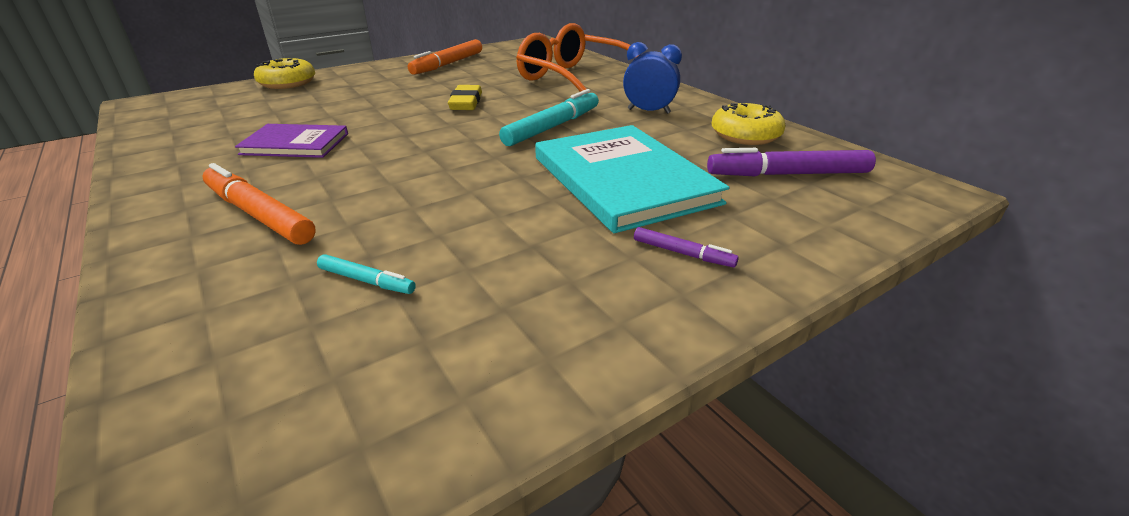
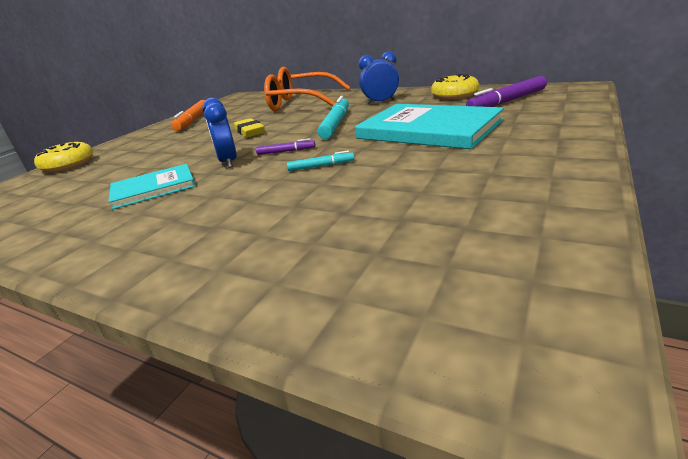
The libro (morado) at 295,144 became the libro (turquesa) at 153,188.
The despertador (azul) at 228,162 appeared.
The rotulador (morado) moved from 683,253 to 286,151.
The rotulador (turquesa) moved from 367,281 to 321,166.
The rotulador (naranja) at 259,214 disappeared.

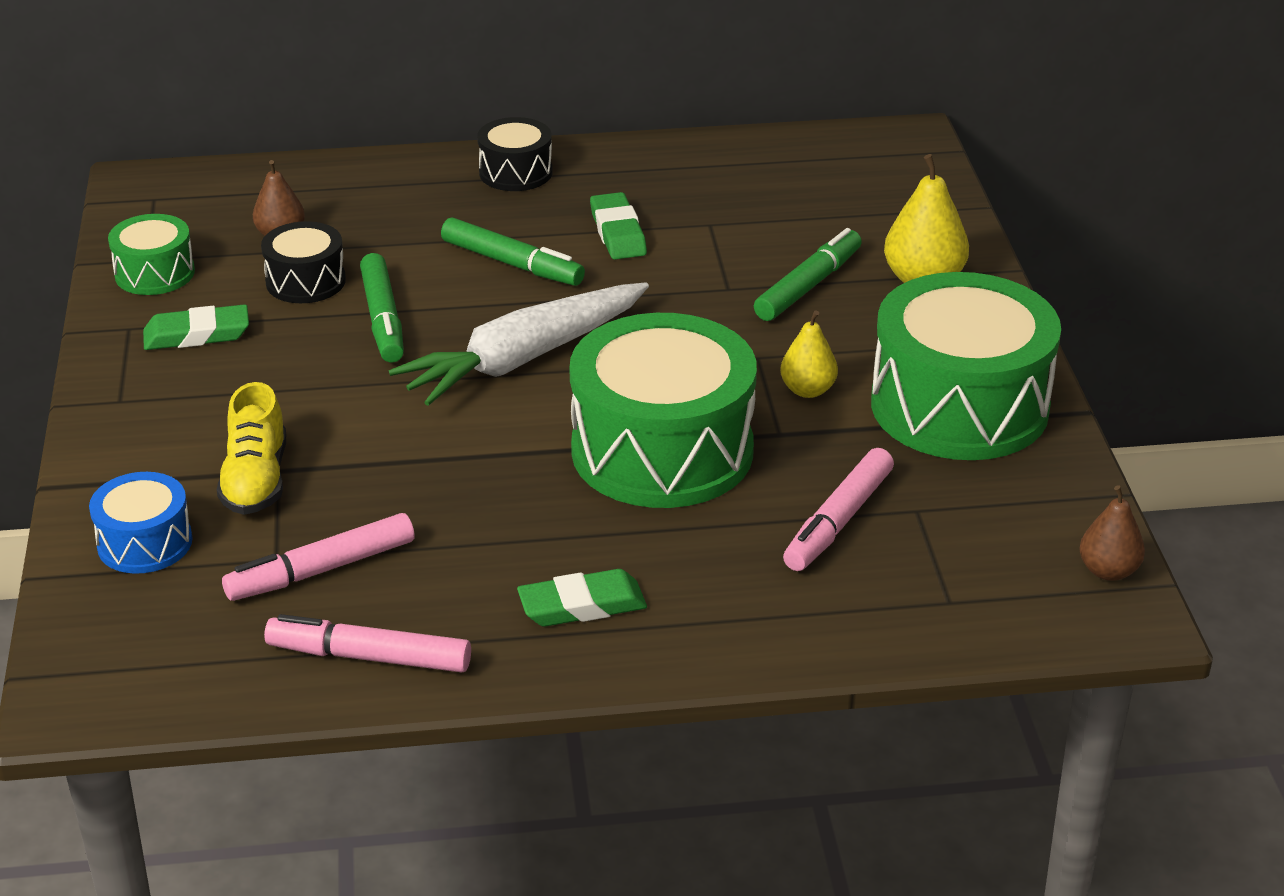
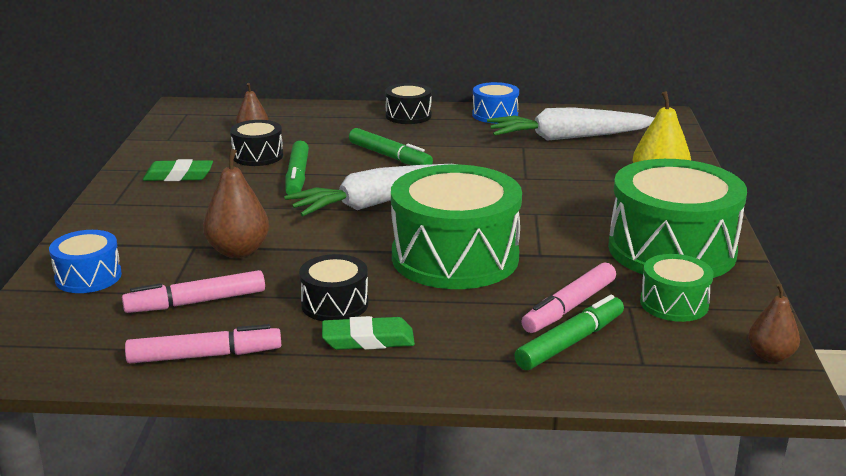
The rotulador (rosa) at 369,657 turned 150 degrees clockwise.
The pera (marrón) at 238,251 appeared.
The tambor (negro) at 334,304 appeared.
The tambor (azul) at 495,115 appeared.
The zanahoria (blanco) at 568,138 appeared.
The rotulador (verde) moved from 808,286 to 570,342.
The tambor (verde) moved from 154,273 to 674,303.
The zapato (amarillo) at 256,480 disappeared.
The goma de borrar (verde) at 618,232 disappeared.
The pera (amarillo) at 807,390 disappeared.

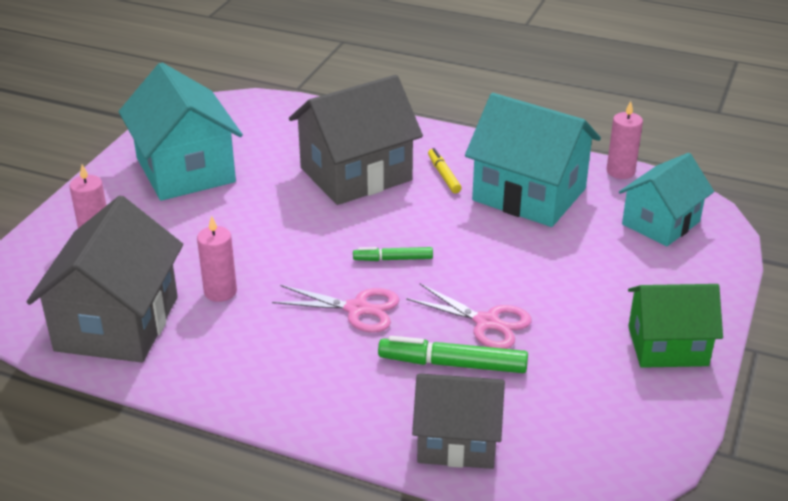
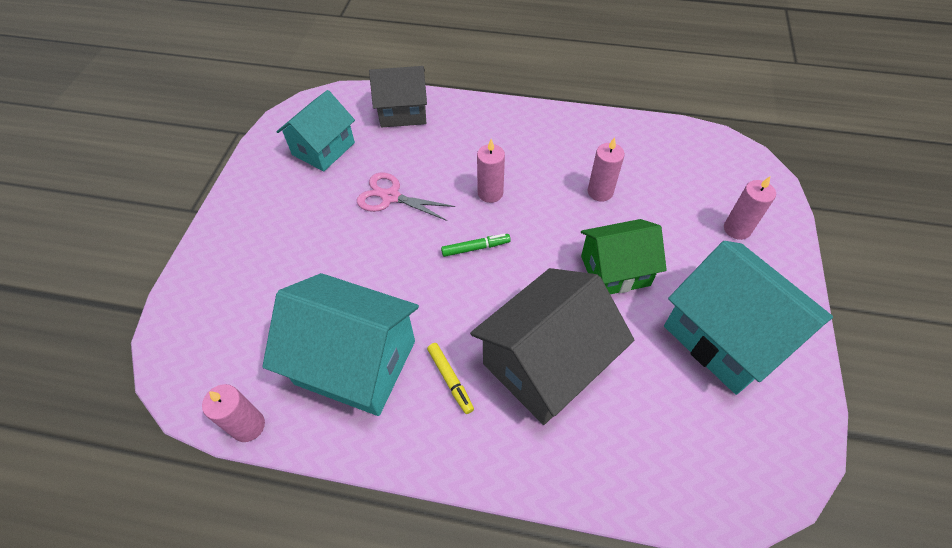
The casa (turquesa) moved from 661,223 to 323,149.
The tijeras (rosa) at 357,309 was replaced by the vela (rosa) at 490,193.
The casa (verde) moved from 667,346 to 615,270.
The casa (gris) at 117,323 disappeared.
The rotulador (verde) at 452,364 disappeared.

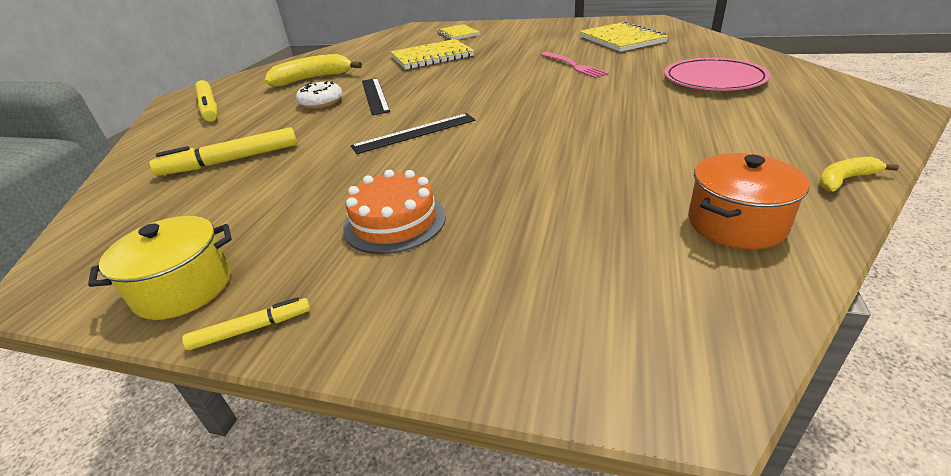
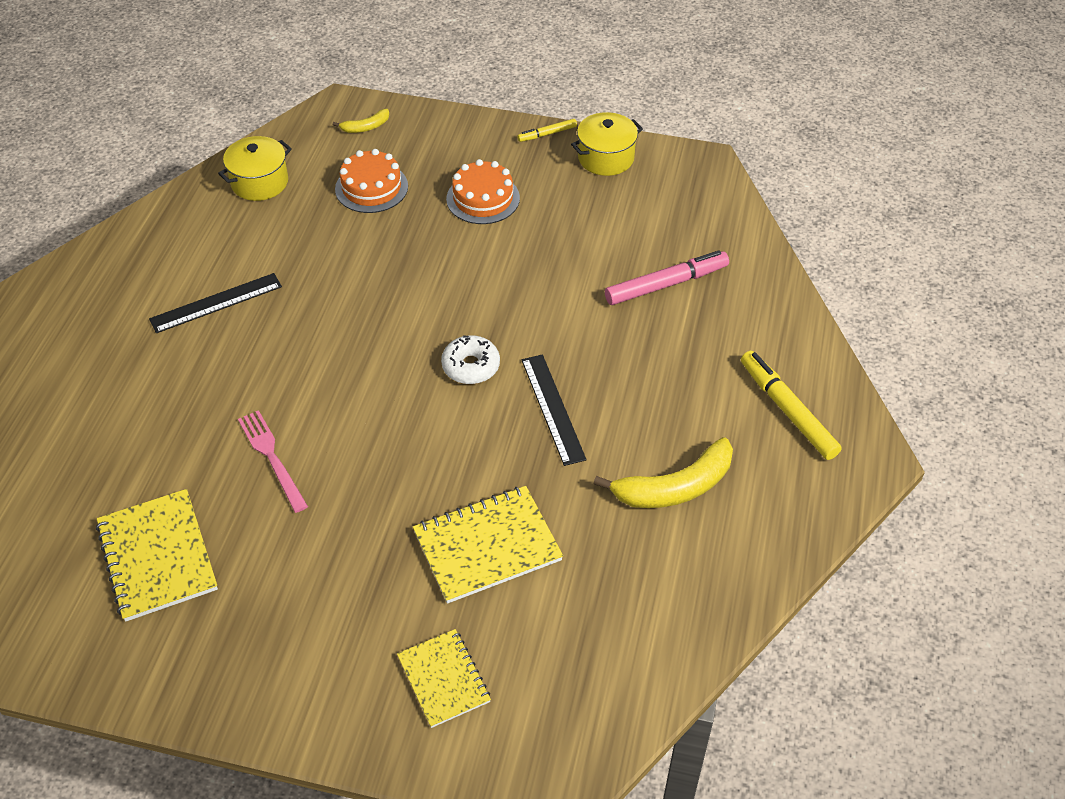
The regla (negro) moved from 414,133 to 216,303.
The olla (naranja) at 736,223 became the olla (amarillo) at 259,182.
The plátano (amarillo) moved from 844,180 to 366,127.
The tarta (naranja) at 371,188 appeared.
The rosquilla (blanco) moved from 321,102 to 471,366.
The rotulador (amarillo) at 231,160 became the rotulador (rosa) at 666,284.
The plato (rosa) at 714,79 disappeared.

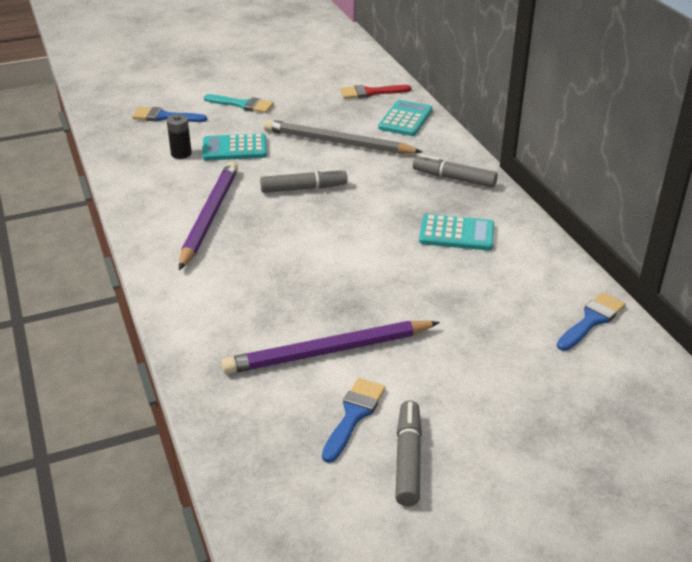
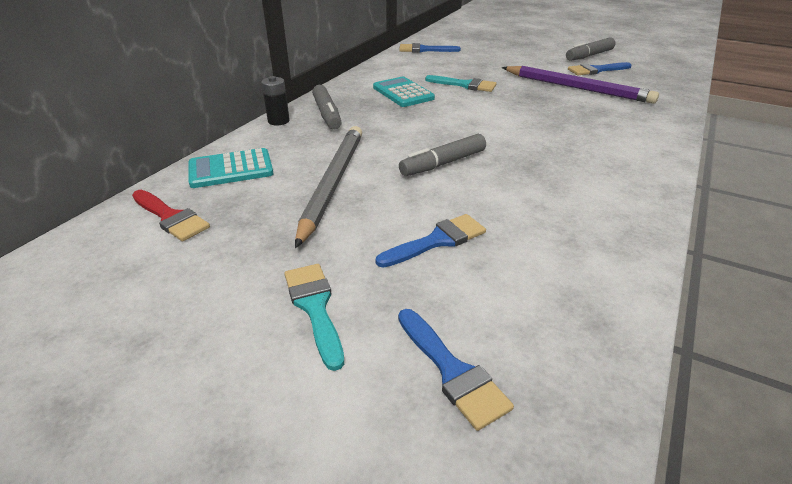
The pila (negro) moved from 181,154 to 278,121.
The lápiz (gris) at 338,143 turned 150 degrees counterclockwise.
The calculadora (turquesa) at 234,148 was replaced by the pincel (azul) at 437,240.
The rotulador (gris) at 303,188 turned 75 degrees counterclockwise.
The pincel (turquesa) at 465,85 appeared.
The lápiz (morado) at 209,217 disappeared.

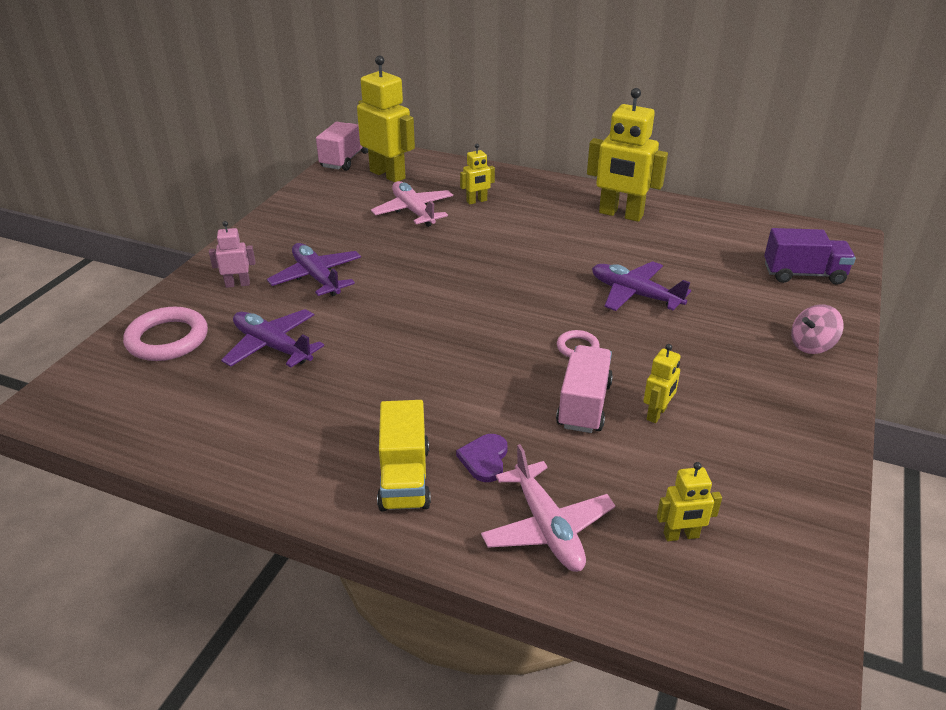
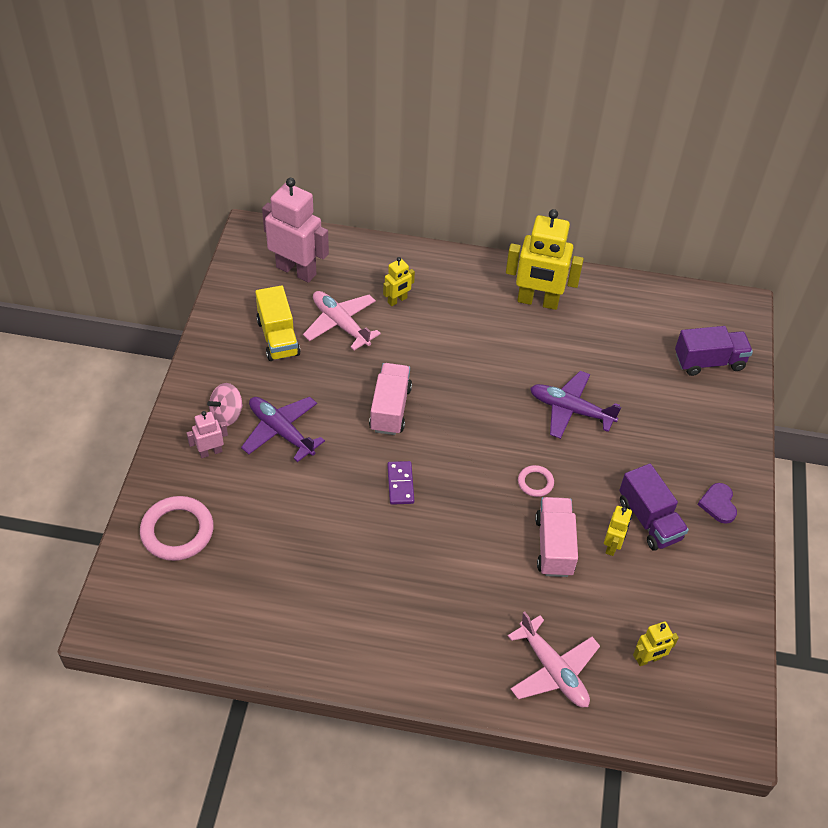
The peonza (rosa) moved from 811,345 to 227,414.
The camión (amarillo) moved from 404,478 to 278,337.
The robot (amarillo) at 388,175 became the robot (rosa) at 296,270.
The camión (rosa) moved from 345,160 to 390,409.
The ficha de dominó (morado) at 400,484 appeared.
The camión (morado) at 649,520 appeared.
The corazón (morado) moved from 484,459 to 718,504.
The avión (morado) at 272,346 disappeared.

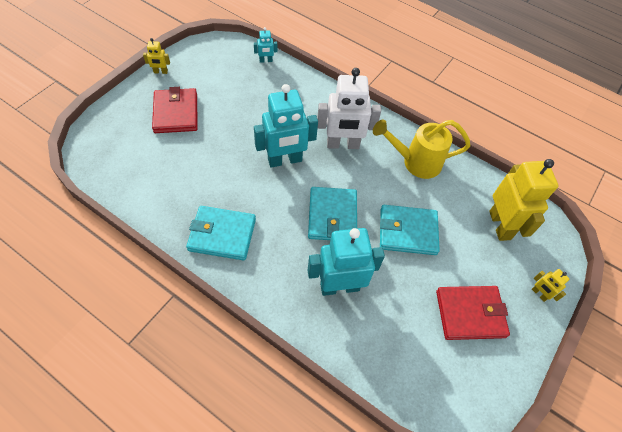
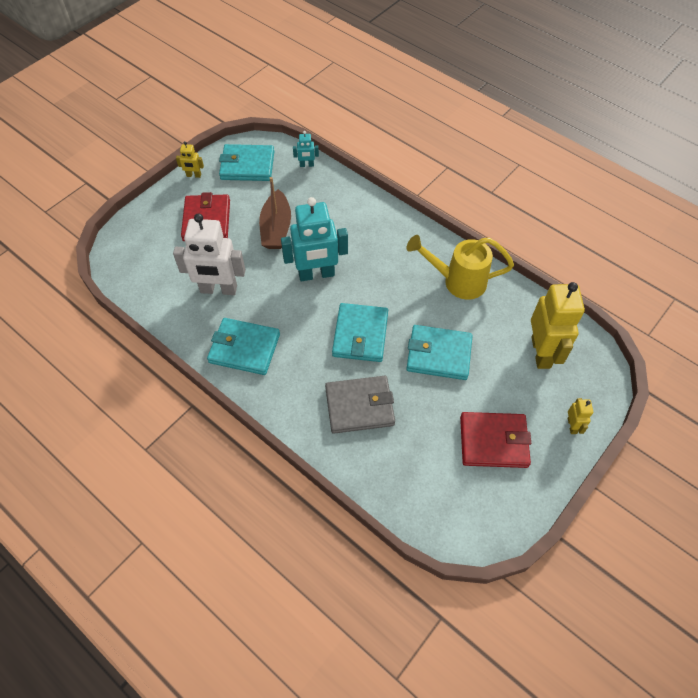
The robot (blanco) moved from 343,145 to 218,289.
The cartera (turquesa) at 247,165 appeared.
The barco (marrón) at 276,228 appeared.
The robot (turquesa) at 339,286 was replaced by the cartera (gris) at 359,406.
The robot (amarillo) at 539,294 turned 150 degrees counterclockwise.

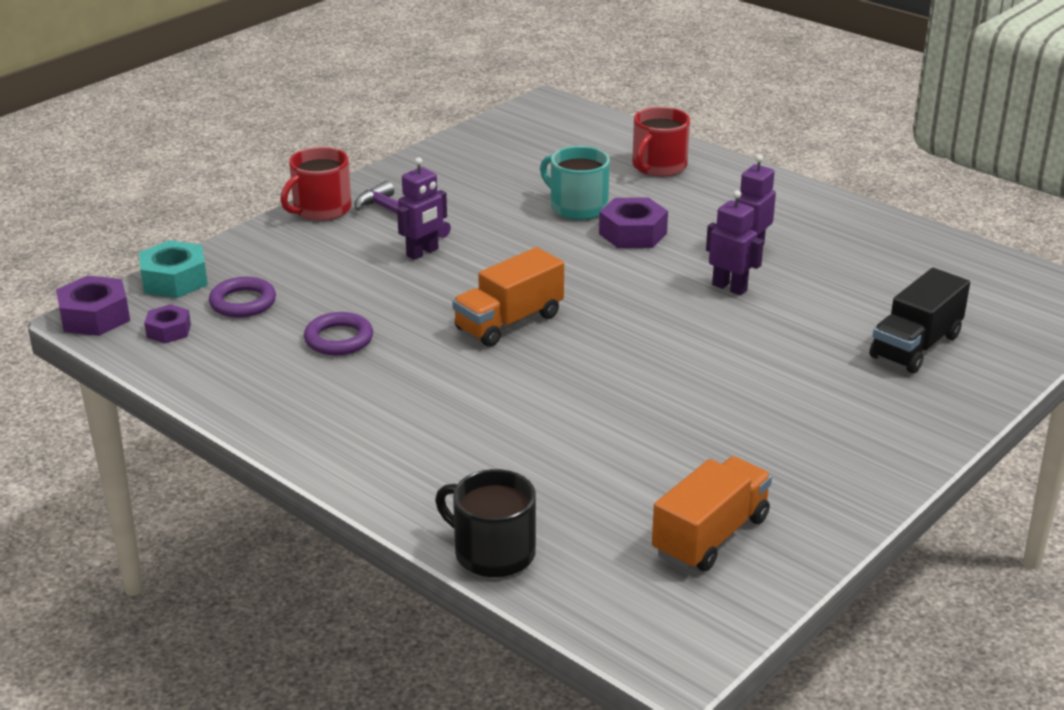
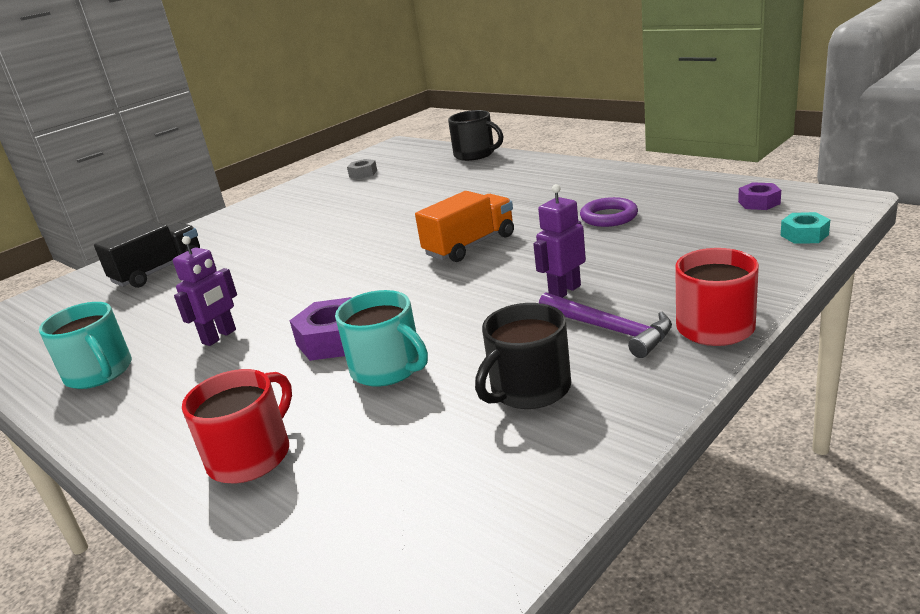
The taza (turquesa) at 99,372 appeared.
The camión (naranja) at 710,536 was replaced by the tuerca (gris) at 363,174.
The taza (negro) at 529,389 appeared.
The tuerca (turquesa) at 174,280 changed to 0.62 times the size.
The tuerca (morado) at 95,317 disappeared.
The anillo (morado) at 243,302 disappeared.
The robot (morado) at 730,287 disappeared.

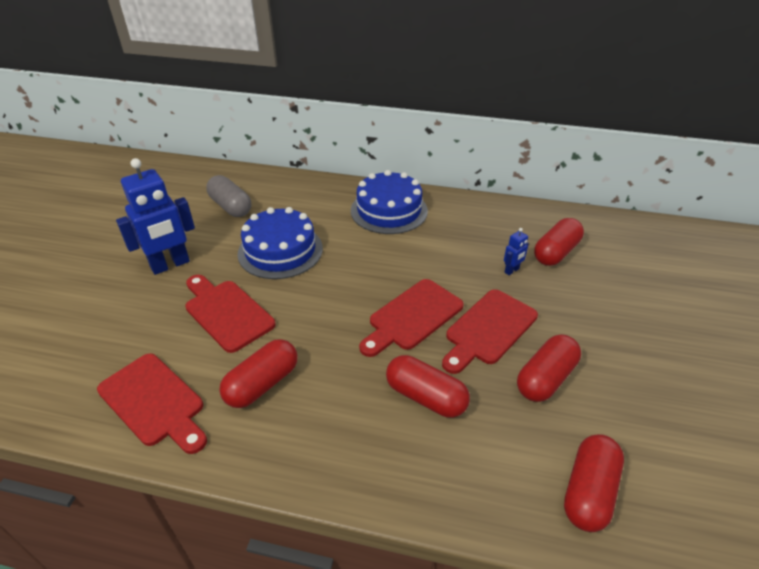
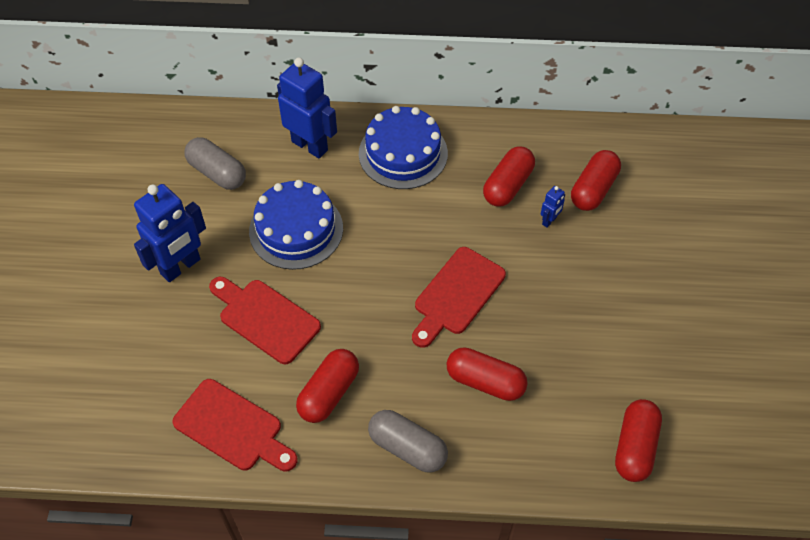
The robot (azul) at 310,145 appeared.
The cápsula (gris) at 407,447 appeared.
The cápsula (rojo) moved from 545,378 to 507,185.
The tabla de cortar (rojo) at 488,329 disappeared.

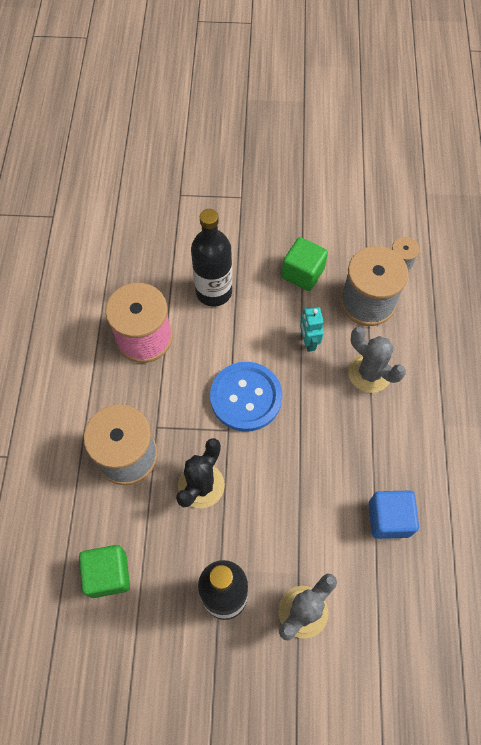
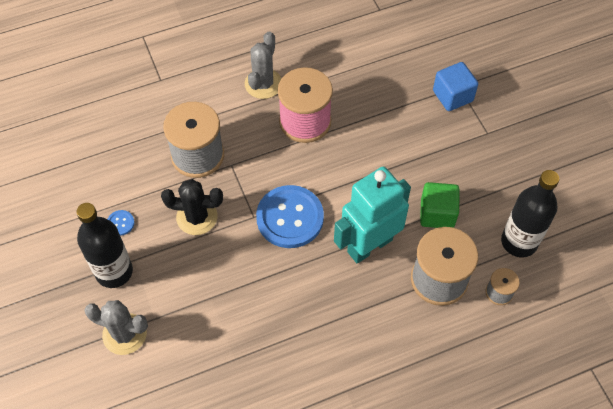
The botón (azul) at 120,223 appeared.
The cactus (gris) moved from 369,373 to 263,84.
The robot (turquesa) at 308,342 changed to 2.18 times the size.
The cubo (azul) moved from 389,519 to 452,96.
The botella (negro) moved from 214,292 to 519,242.
The cubo (verde) at 108,574 disappeared.

